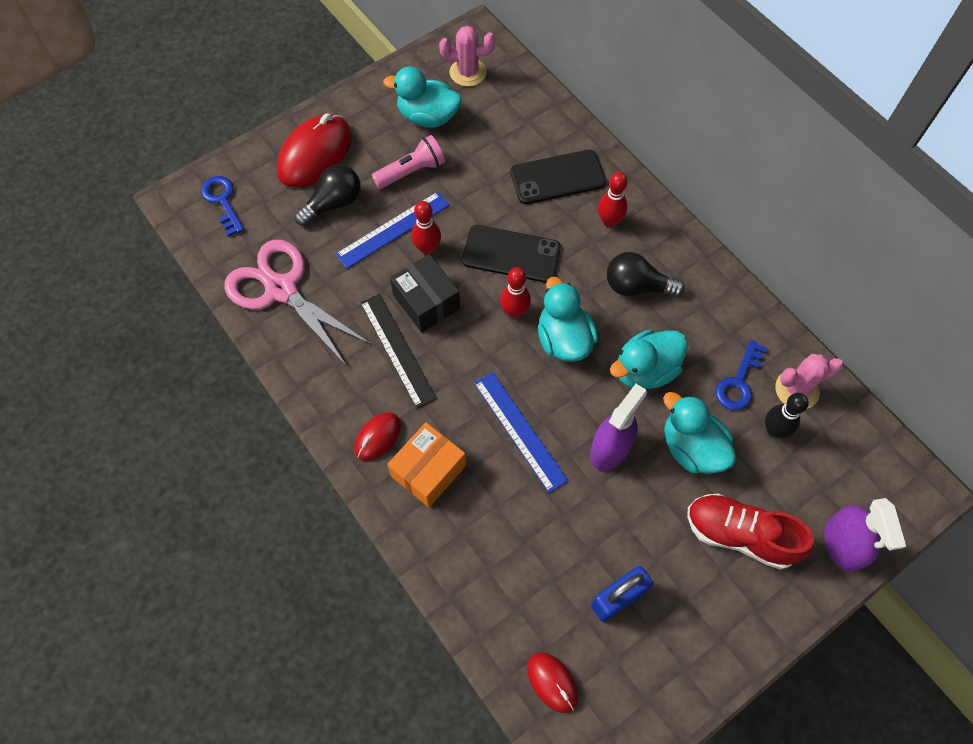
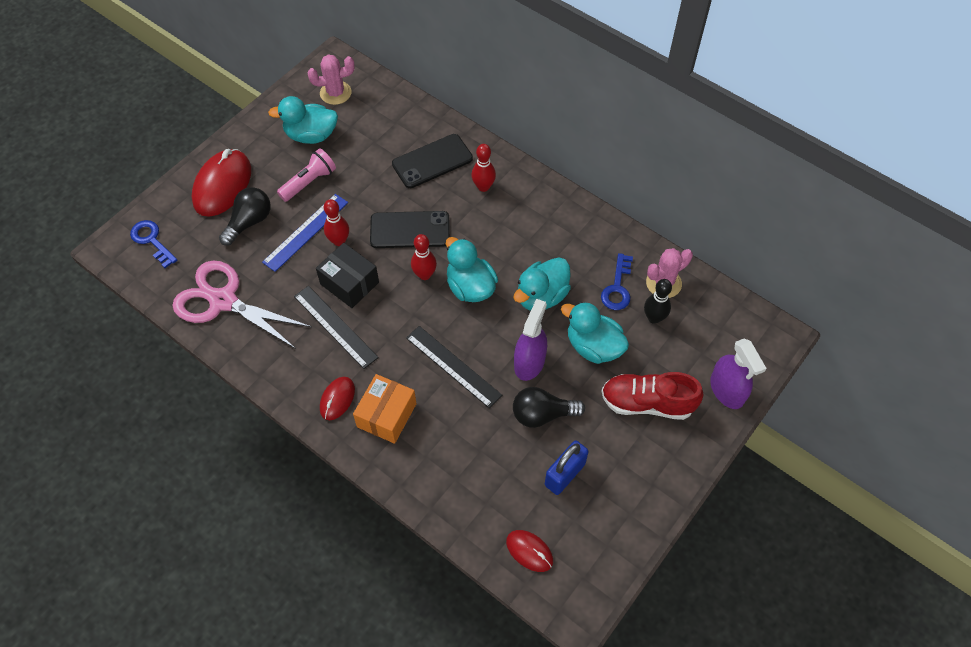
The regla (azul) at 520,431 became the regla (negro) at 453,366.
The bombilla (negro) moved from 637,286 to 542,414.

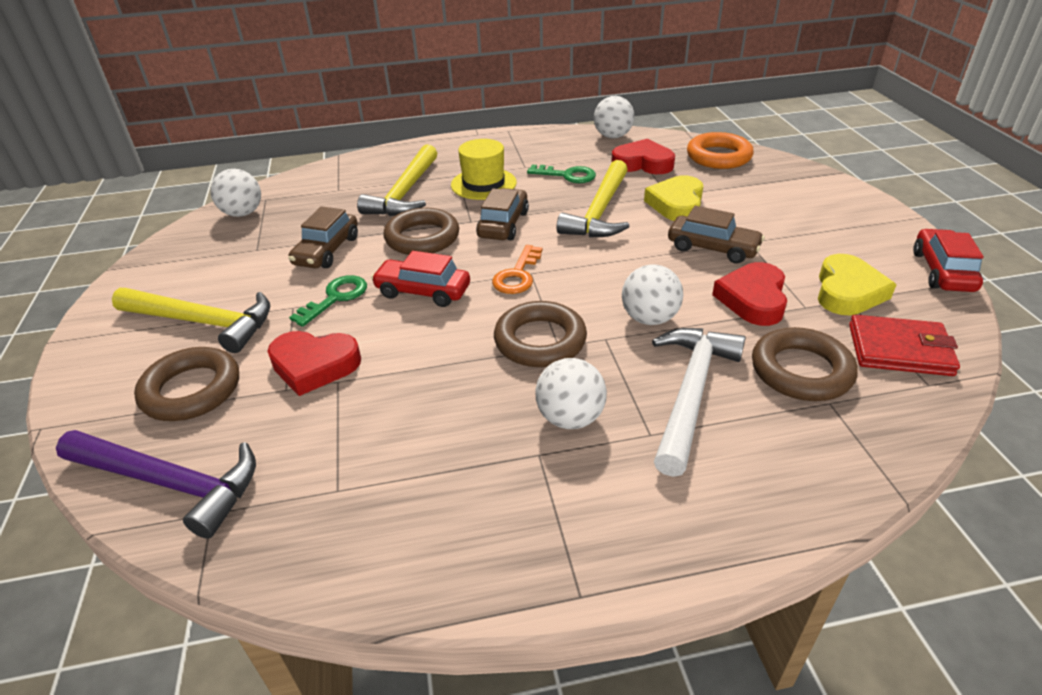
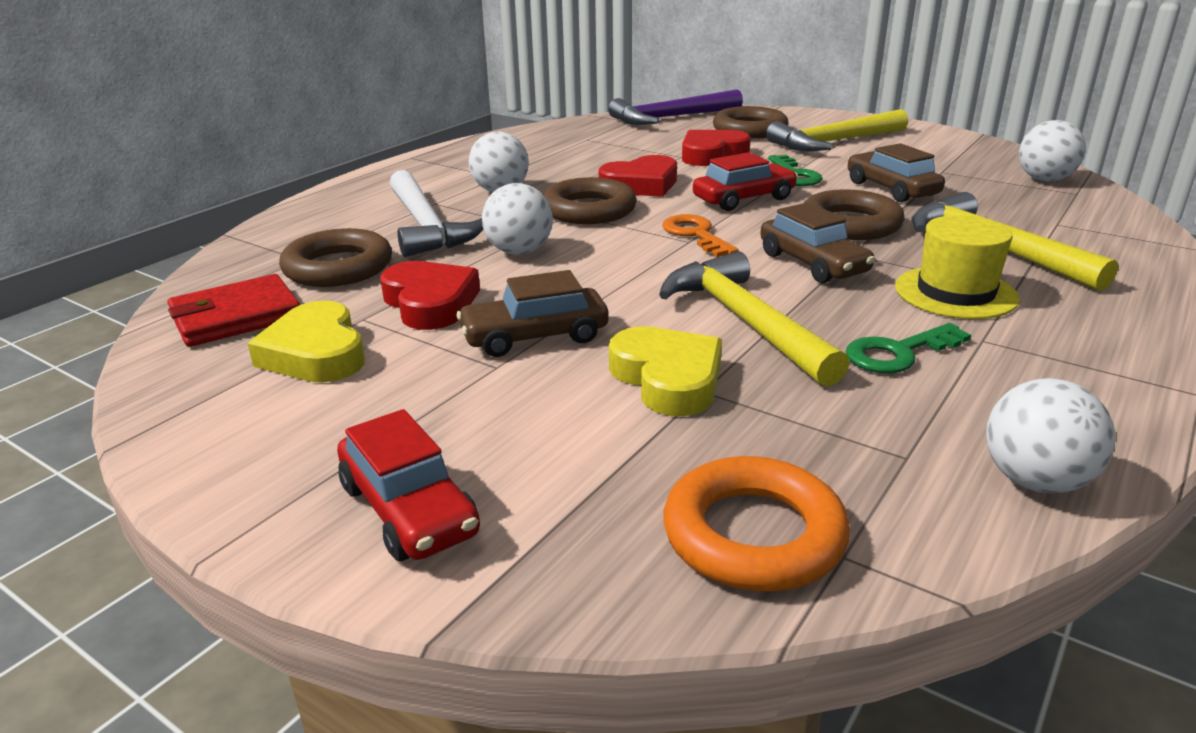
The coche (rojo) moved from 942,271 to 409,510.
The corazón (rojo) moved from 642,163 to 641,185.

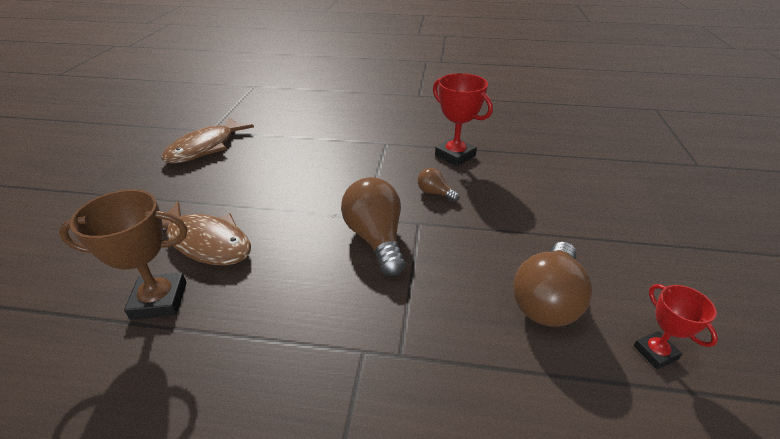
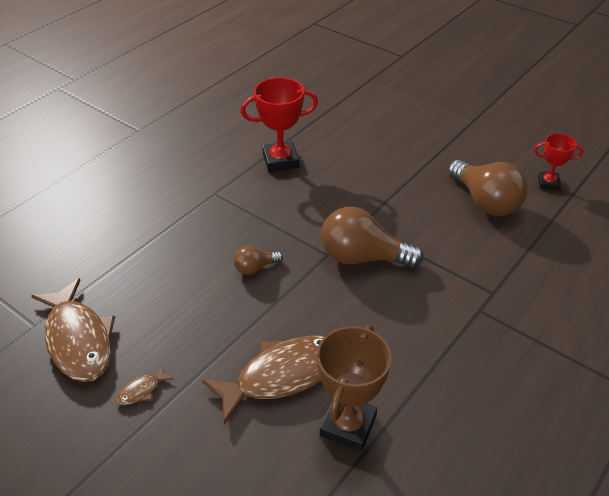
The pez (marrón) at 141,390 appeared.
The bombilla (marrón) moved from 435,193 to 255,268.

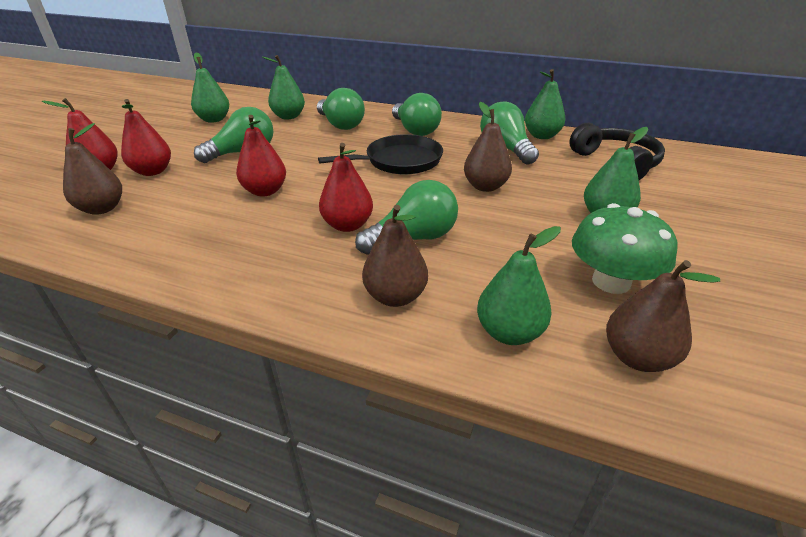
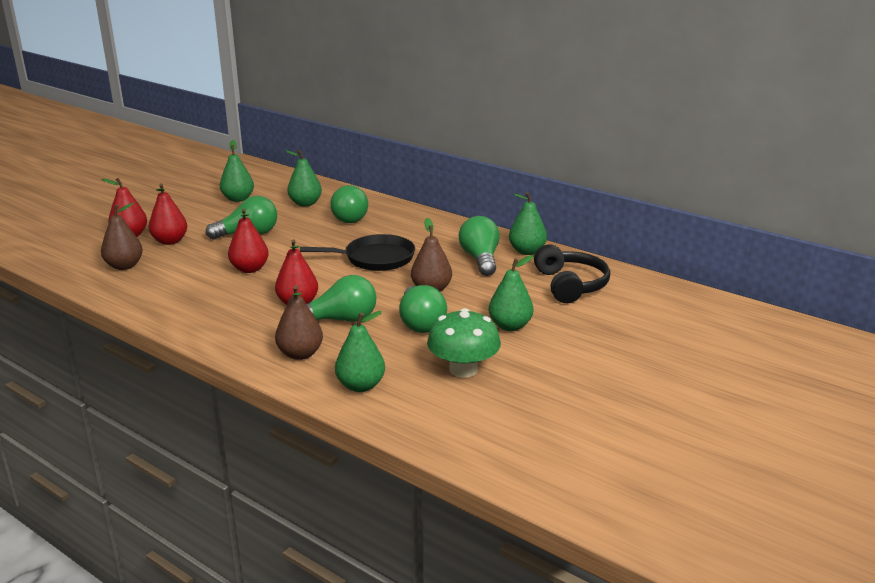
The bombilla (verde) moved from 415,130 to 420,323.
The pera (marrón) at 637,357 disappeared.

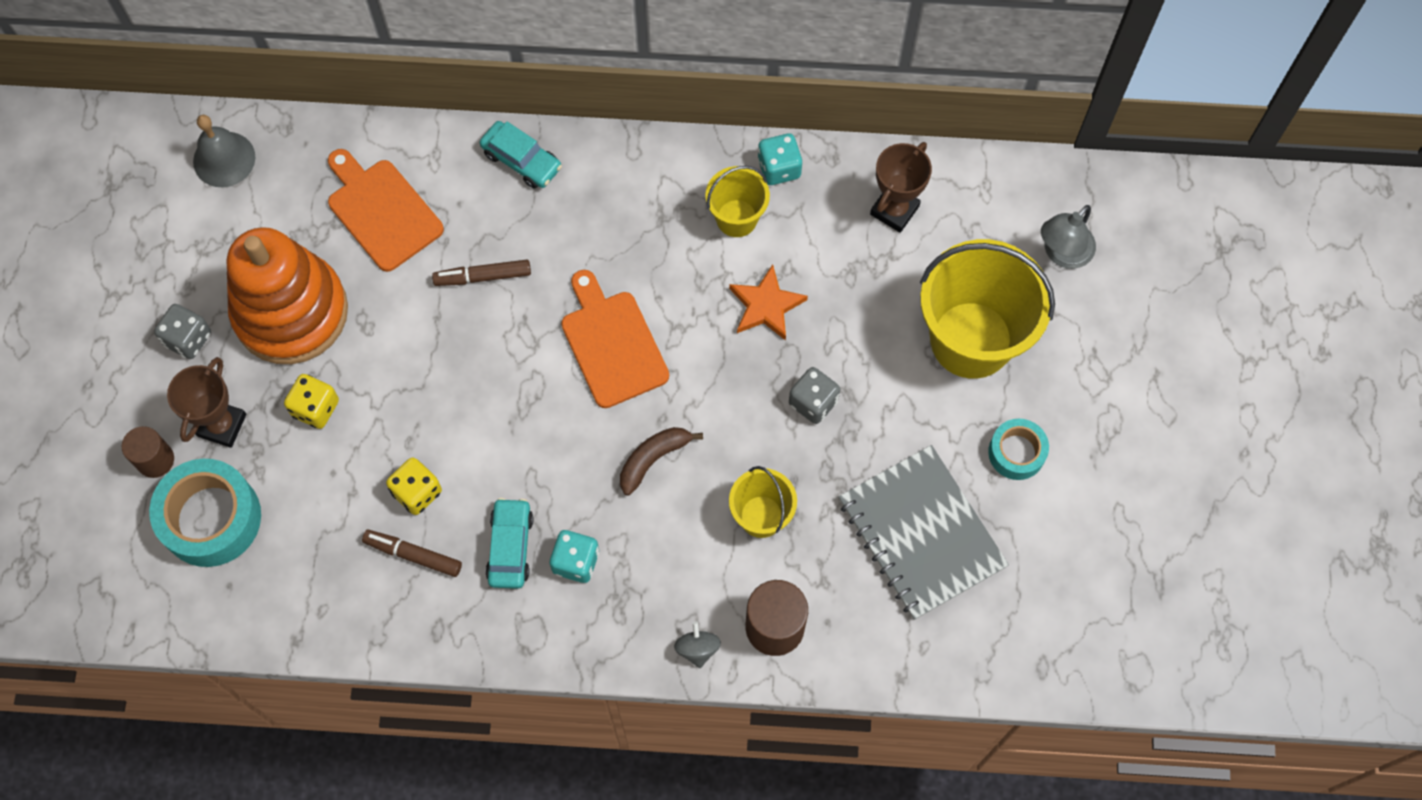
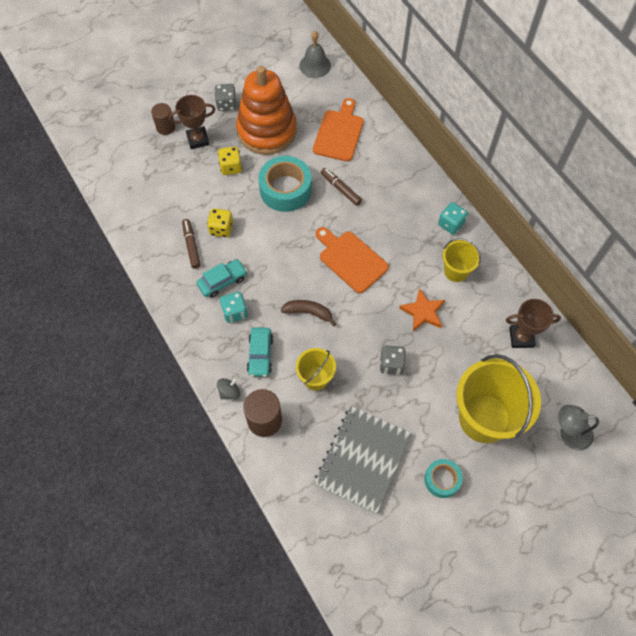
The coche (turquesa) moved from 522,160 to 260,355.
The cinta adhesiva (turquesa) moved from 211,518 to 285,189.
The tabla de cortar (naranja) at 612,344 turned 75 degrees counterclockwise.
The dado (turquesa) moved from 779,168 to 451,224.

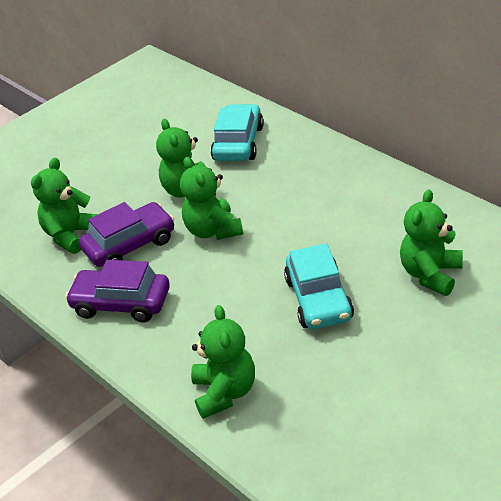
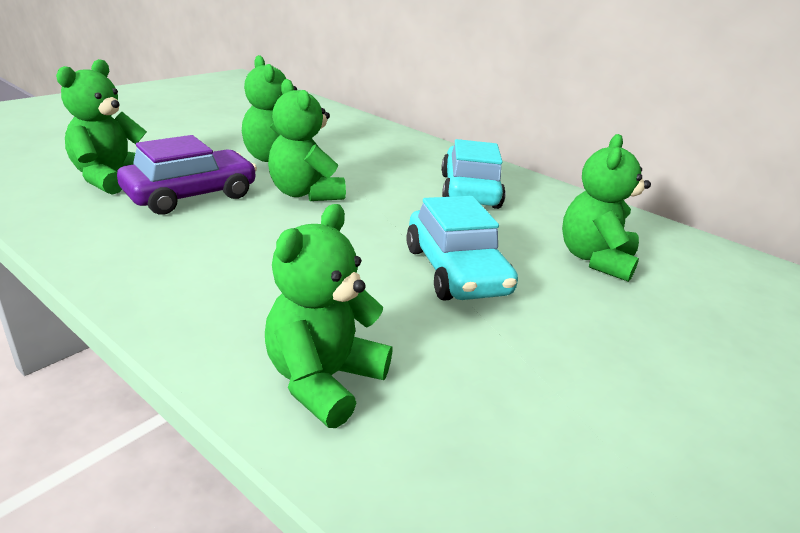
The osito (verde) at 225,392 turned 135 degrees counterclockwise.
The coche (turquesa) moved from 238,143 to 469,191.
The coche (morado) at 121,303 disappeared.

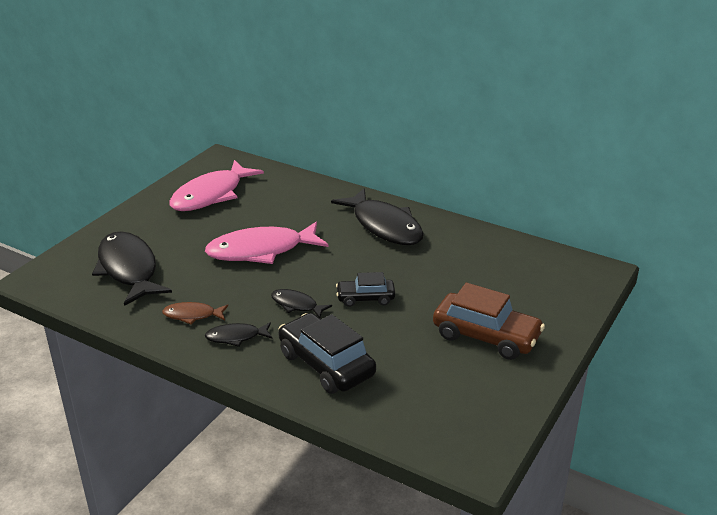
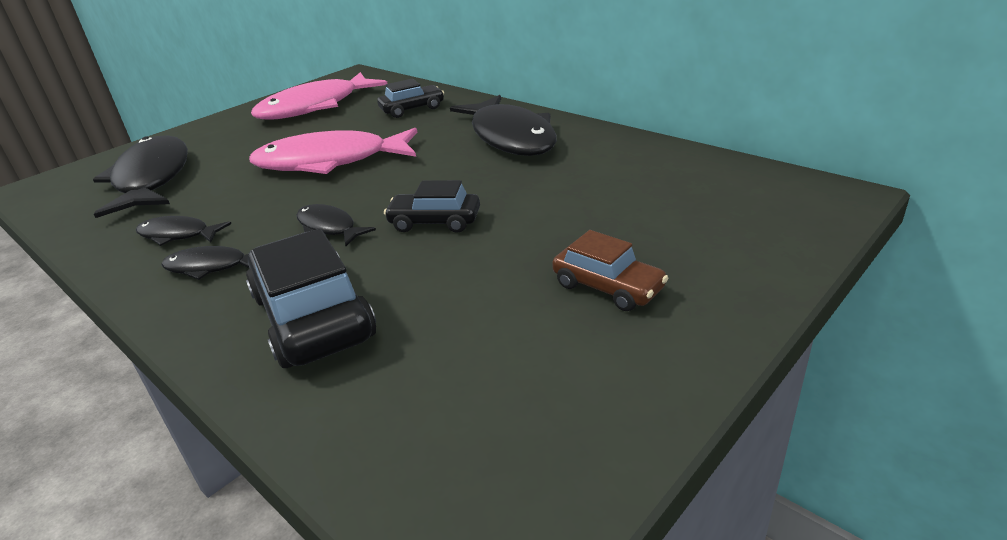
The pez (marrón) at 192,315 became the pez (negro) at 178,235.
The coche (negro) at 412,109 appeared.
The coche (marrón) at 486,336 changed to 0.58 times the size.

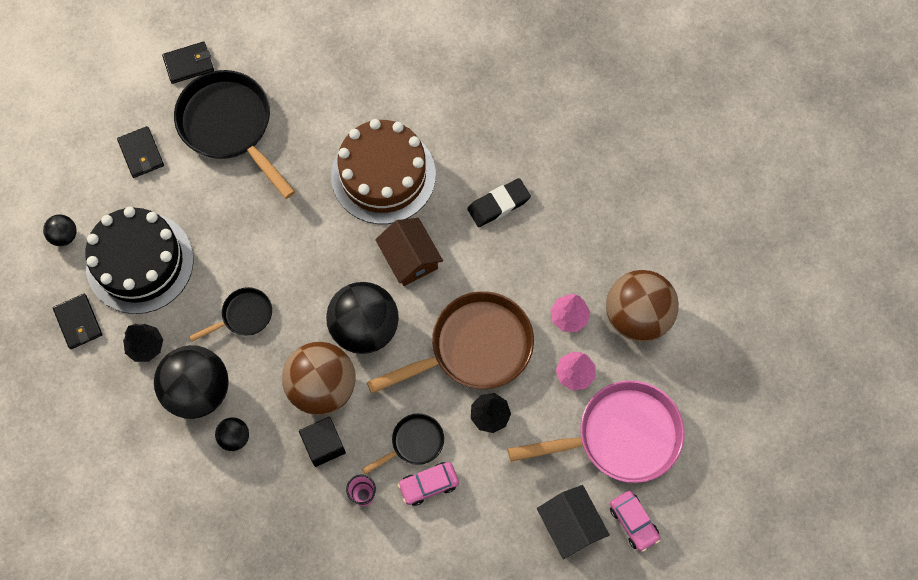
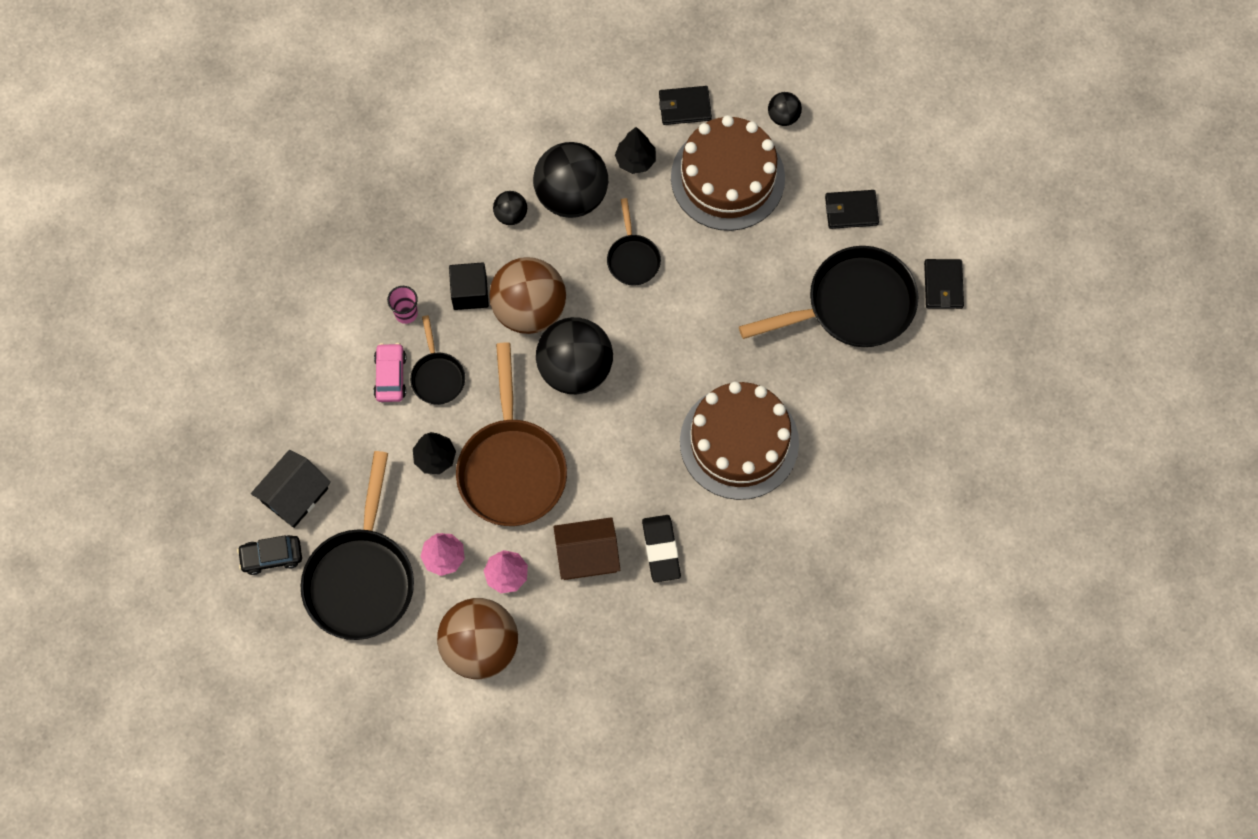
The coche (rosa) at 633,522 became the coche (negro) at 271,556.
The casa (negro) at 570,525 turned 45 degrees counterclockwise.
The sartén (rosa) at 620,436 became the sartén (negro) at 361,578.
The casa (marrón) moved from 409,258 to 587,555.
The tarta (negro) at 139,262 became the tarta (marrón) at 727,178.

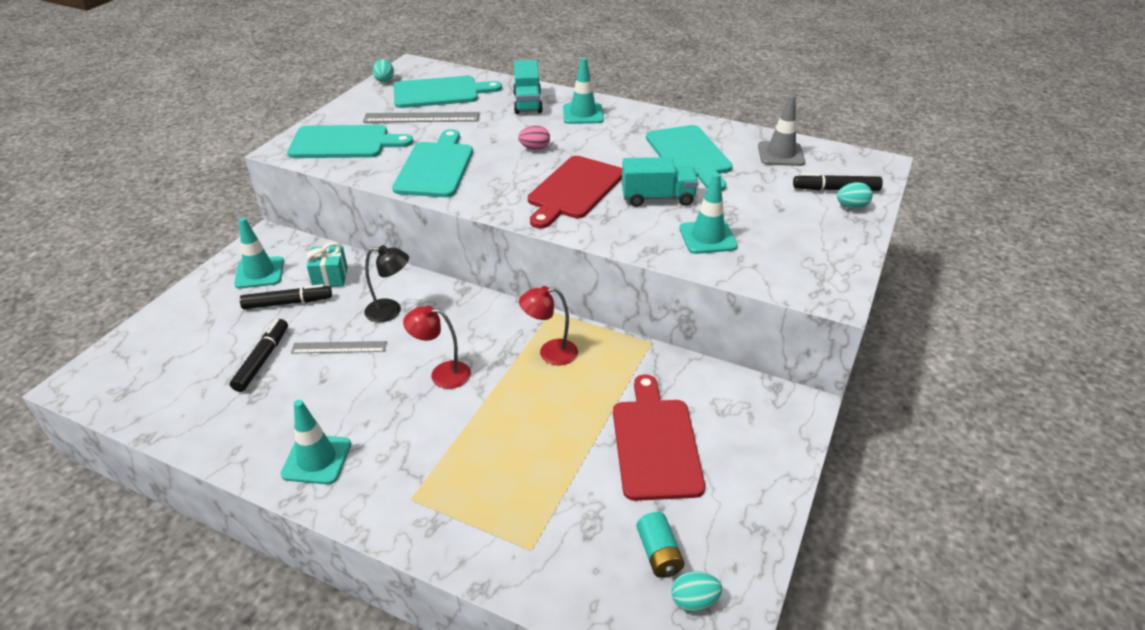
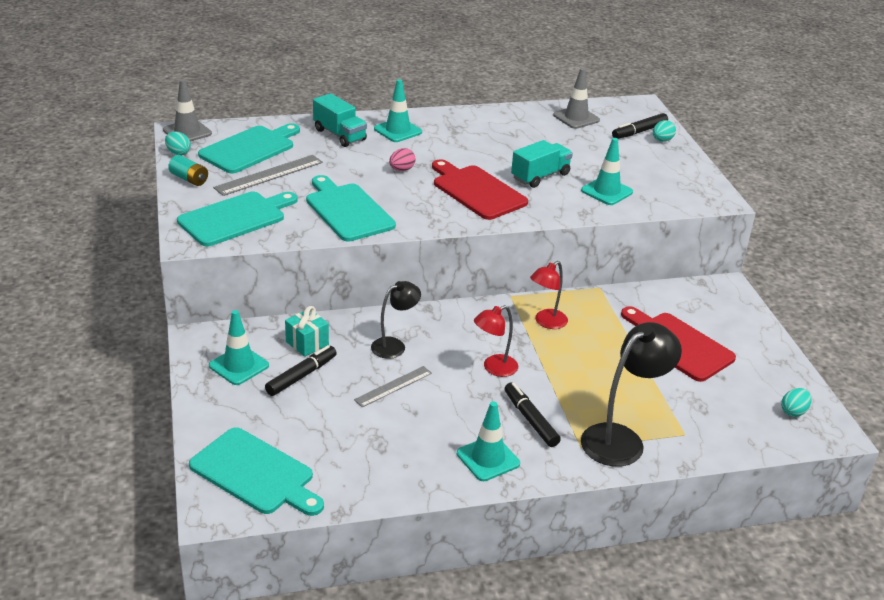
The cono de tráfico (gris) at 187,132 appeared.
The pila (turquesa) moved from 659,553 to 189,179.
The tabla de cortar (turquesa) moved from 689,155 to 255,474.
The tabla de cortar (rojo) at 574,190 turned 150 degrees clockwise.
The rotulador (negro) moved from 262,360 to 530,420.
The lámpara (negro) at 621,439 appeared.

